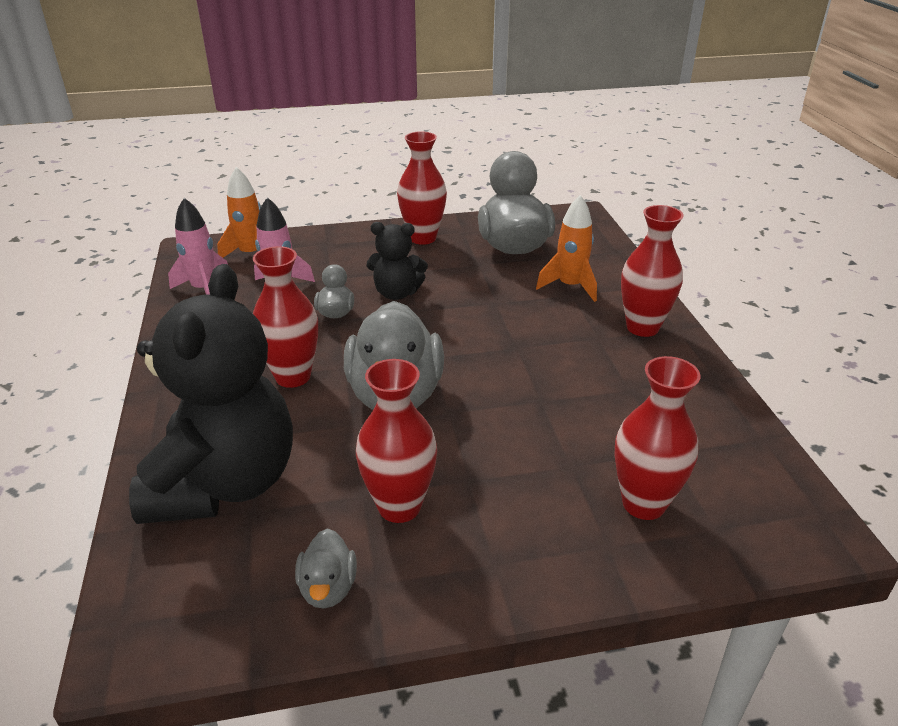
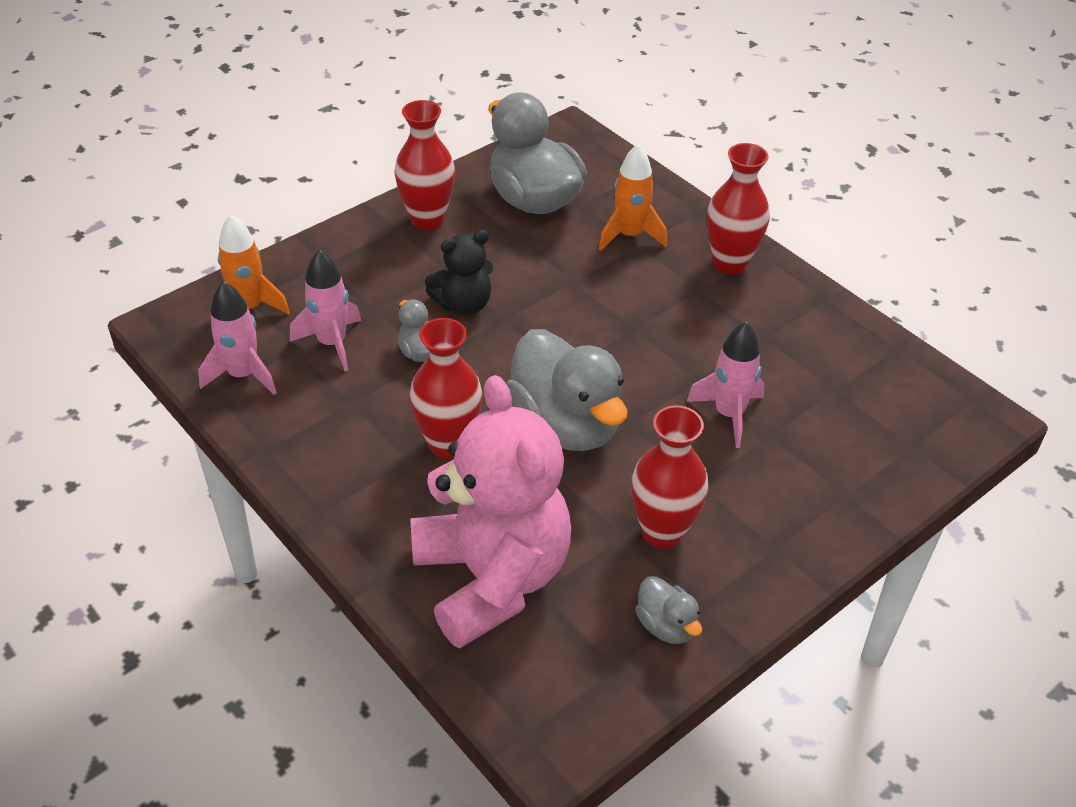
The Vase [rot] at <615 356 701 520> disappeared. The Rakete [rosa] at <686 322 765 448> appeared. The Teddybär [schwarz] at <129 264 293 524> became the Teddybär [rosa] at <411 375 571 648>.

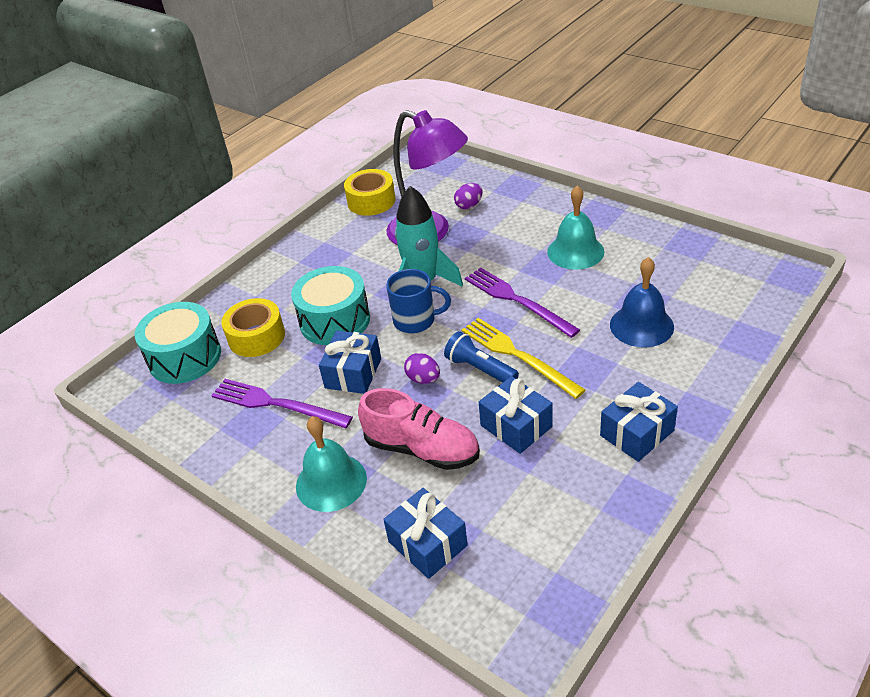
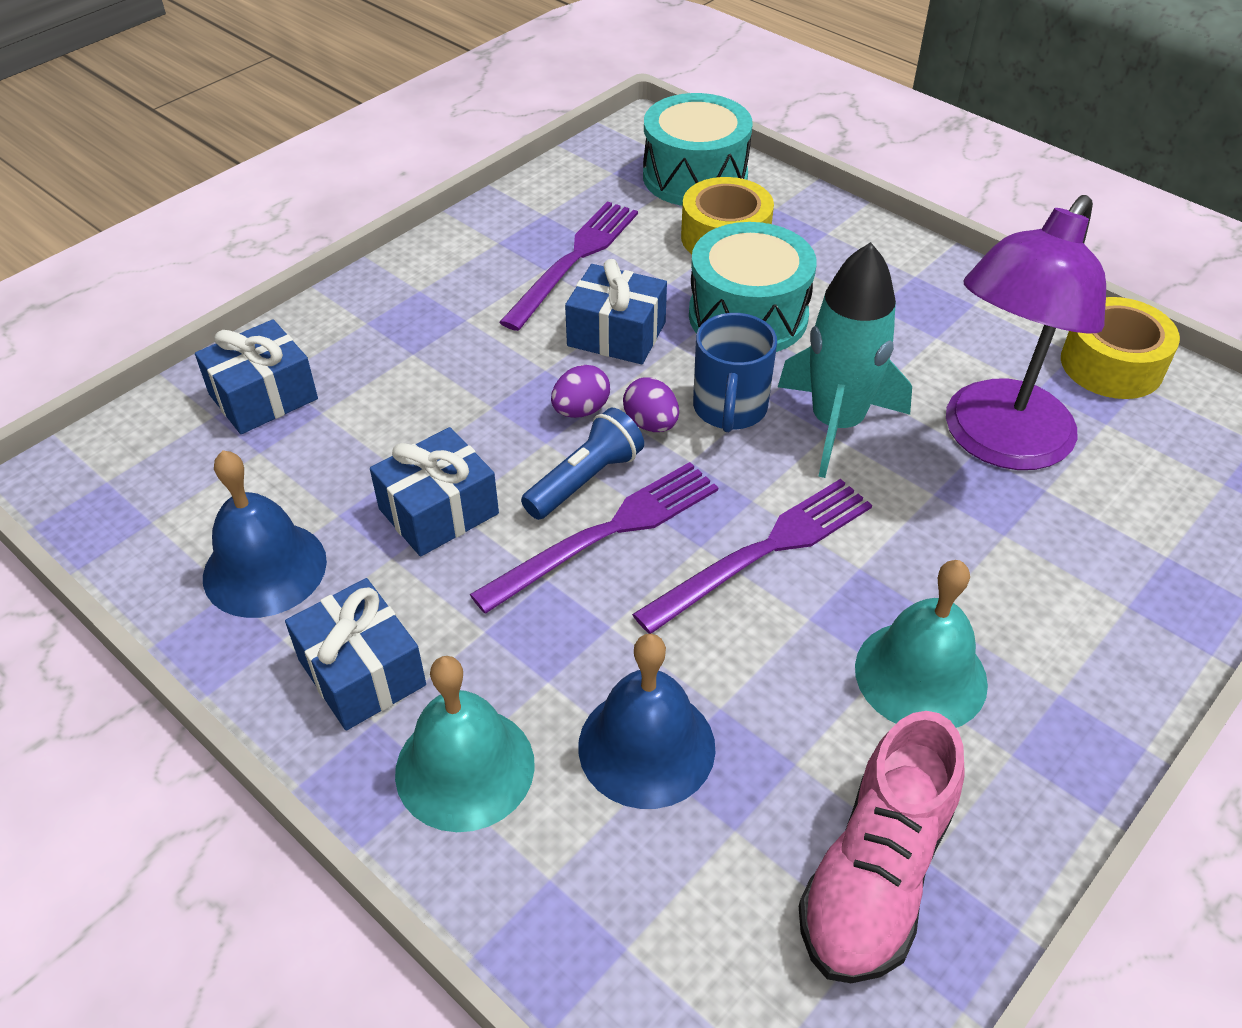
The Glocke [blau] at <203 450 327 618> appeared. The Glocke [türkis] moved from <296 416 367 512> to <395 656 535 832>. The Schuh [rosa] moved from <358 388 479 470> to <799 711 965 983>. The Ei [lila] moved from <454 183 483 209> to <623 378 679 432>. The Gabel [gelb] at <461 318 586 399> became the Gabel [lila] at <470 462 718 614>.

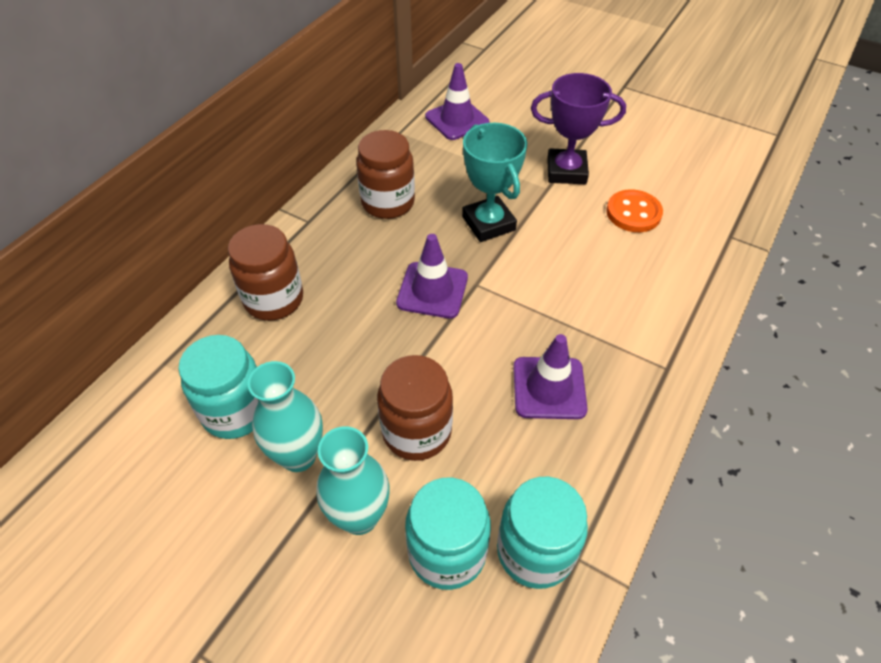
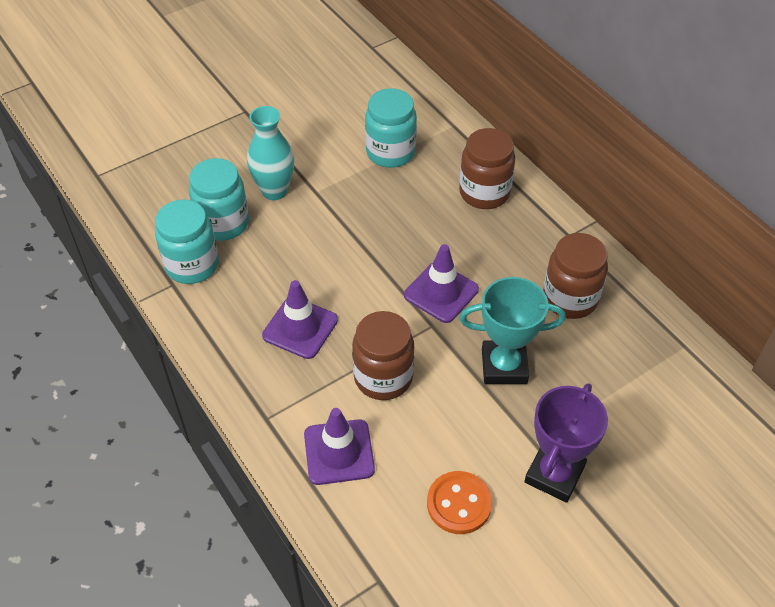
The Vase [türkis] at <247 361 323 472> disappeared. The Einmachglas [braun] moved from <377 355 453 461> to <352 311 415 400>. The Leitkegel [lila] moved from <425 63 489 140> to <304 408 375 485>.

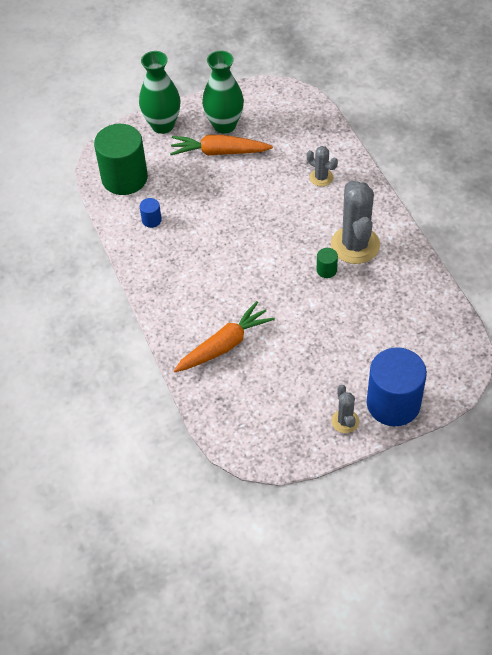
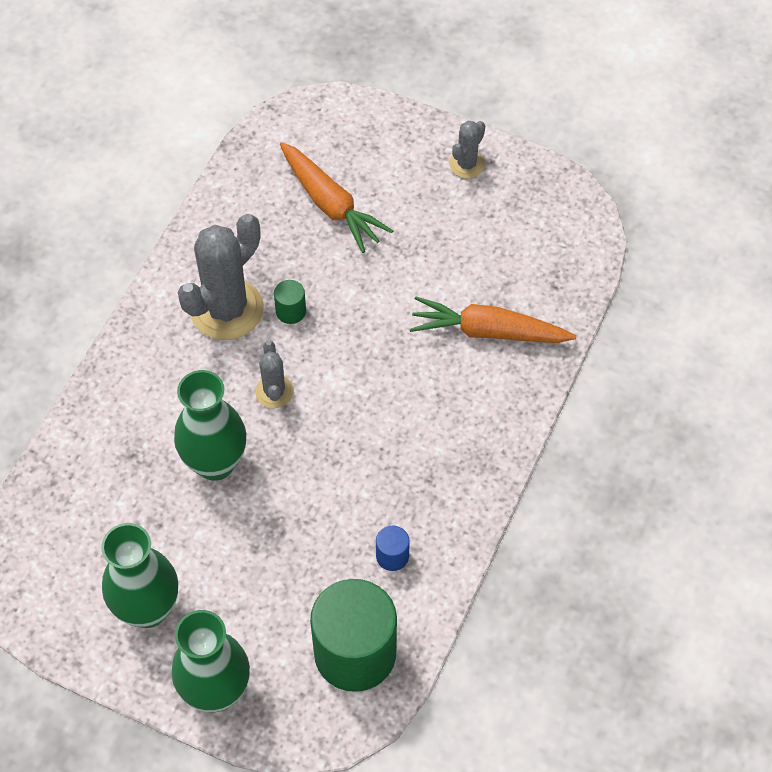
The Vollzylinder [blau] at <367 347 427 426> disappeared. The Vase [grün] at <174 370 246 481> appeared. The Karotte [orange] moved from <170 135 273 156> to <280 142 393 253>. The Kaktus [grau] moved from <307 146 338 186> to <255 341 294 408>.

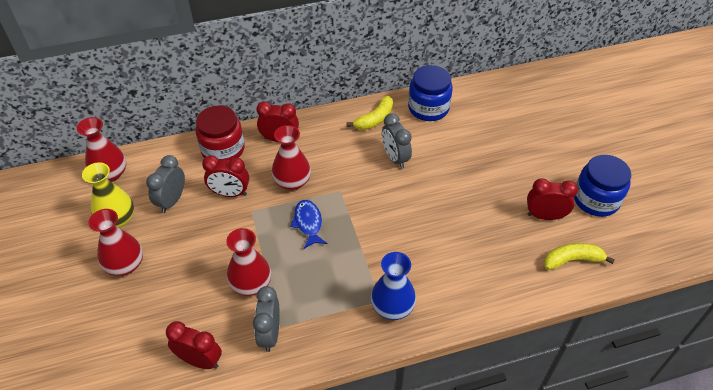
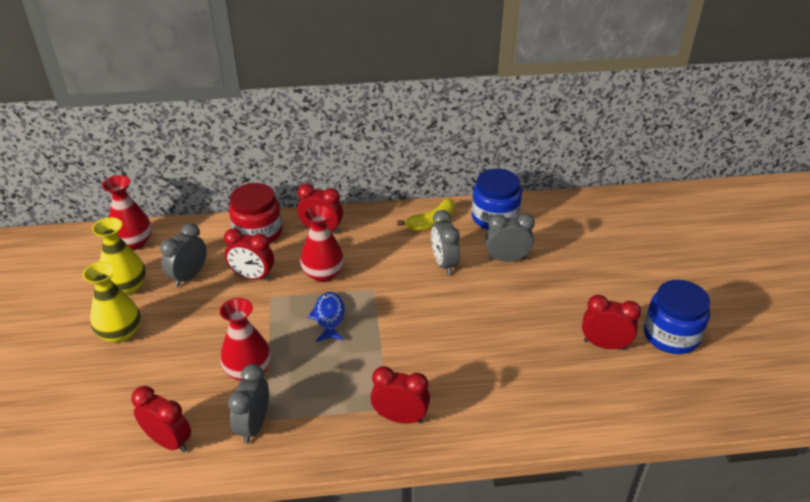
The Banane [gelb] at <544 243 615 270> disappeared. The Wecker [grau] at <485 214 535 262> appeared. The Vase [blau] at <371 252 416 320> was replaced by the Wecker [rot] at <370 366 430 424>. The Vase [rot] at <88 209 143 276> became the Vase [gelb] at <83 261 141 343>.

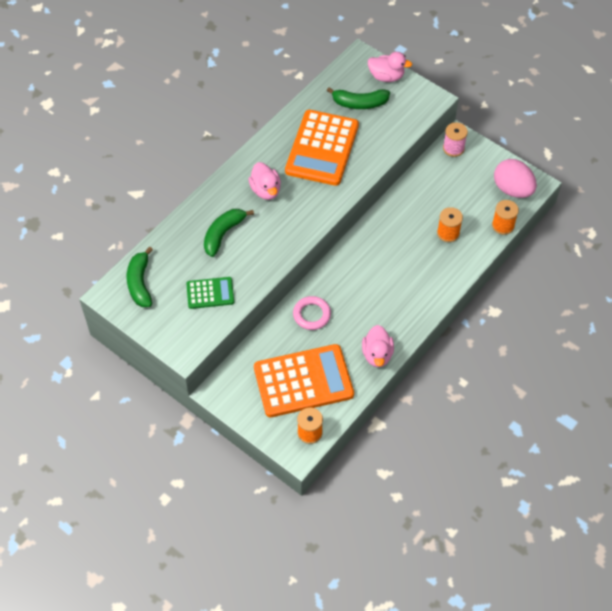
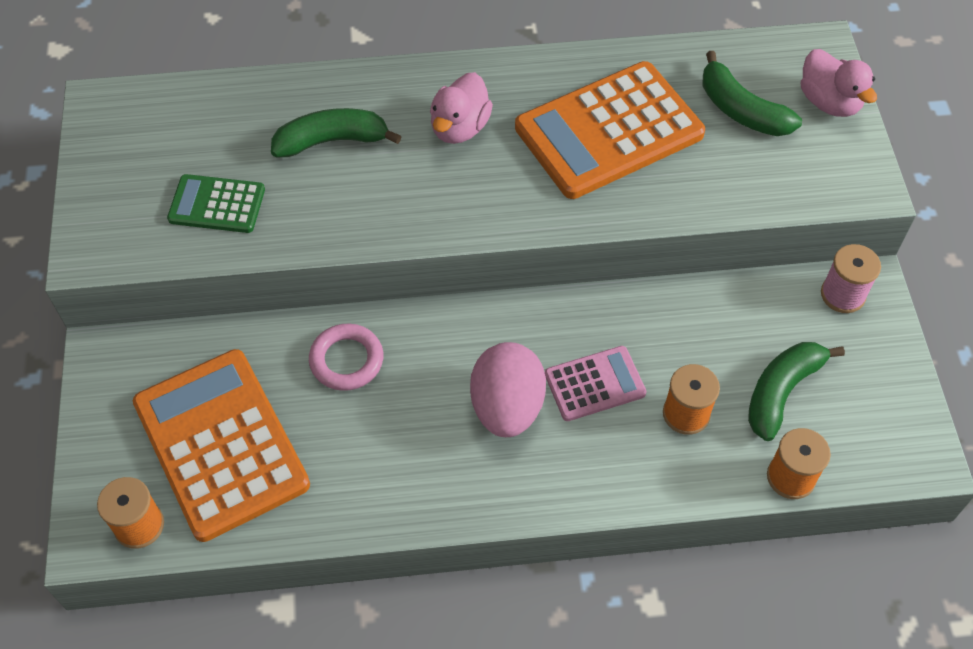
The Ente [rosa] at <362 325 394 367> disappeared. The Taschenrechner [rosa] at <545 346 647 421> appeared. The Banane [grün] moved from <127 247 153 307> to <748 342 845 441>. The Ei [rosa] moved from <494 159 537 198> to <470 342 546 437>. The Taschenrechner [grün] at <186 277 234 309> turned 150 degrees clockwise. The Taschenrechner [orange] at <254 344 354 417> turned 150 degrees counterclockwise.

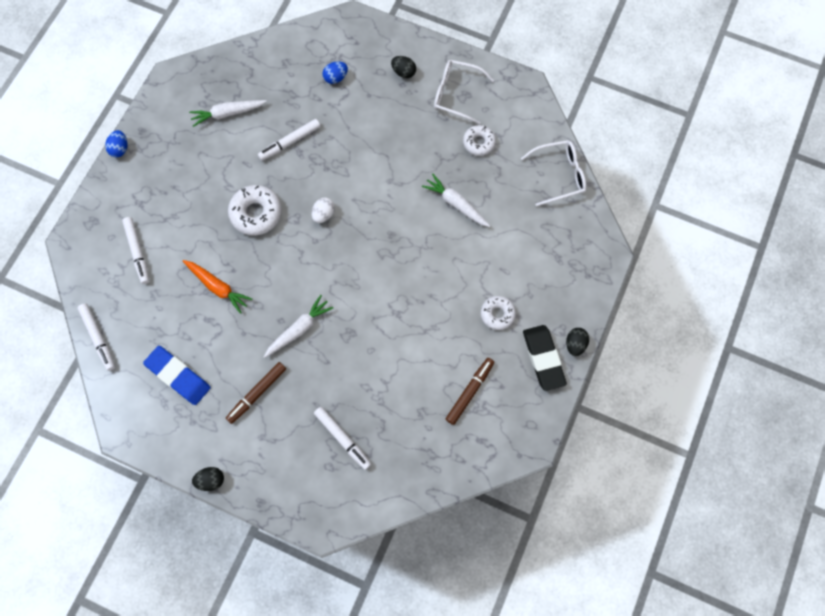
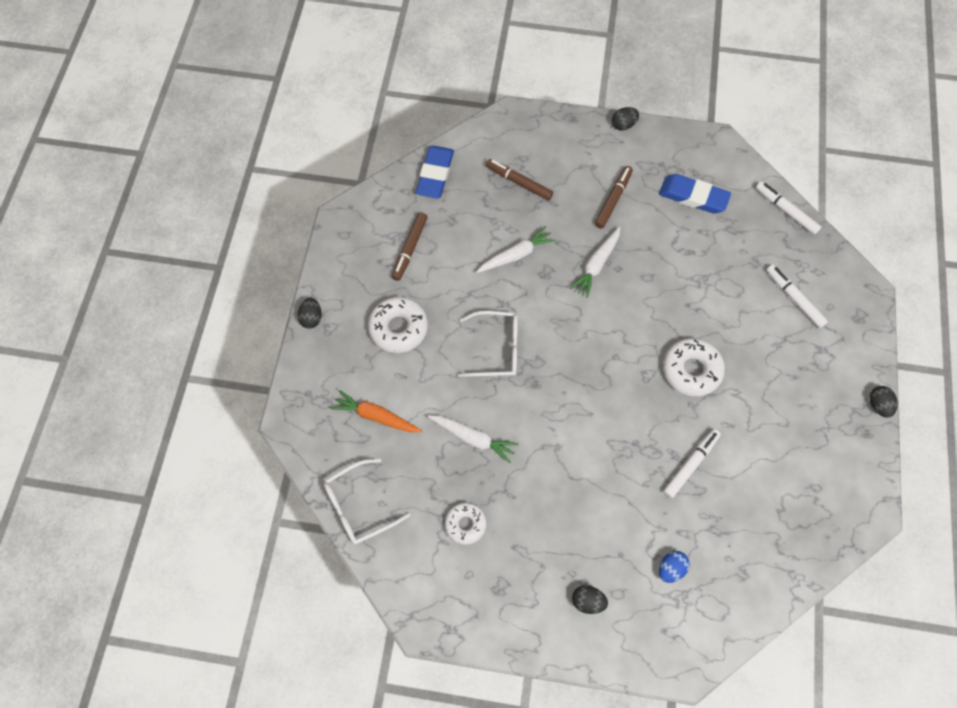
The Ei [weiß] at <312 197 335 223> disappeared. The Radiergummi [schwarz] at <523 325 567 391> disappeared. The Radiergummi [blau] at <416 146 454 198> appeared. The Karotte [orange] moved from <183 260 252 314> to <331 390 422 432>. The Karotte [weiß] moved from <189 100 267 127> to <476 226 556 273>. The Brille [weiß] moved from <434 60 494 125> to <458 311 518 377>. The Ei [blau] at <105 130 127 157> became the Ei [schwarz] at <869 386 898 418>. The Filzstift [weiß] at <314 407 371 470> became the Filzstift [braun] at <486 159 553 200>. The Donut [weiß] at <481 296 516 330> changed to 1.57 times the size.

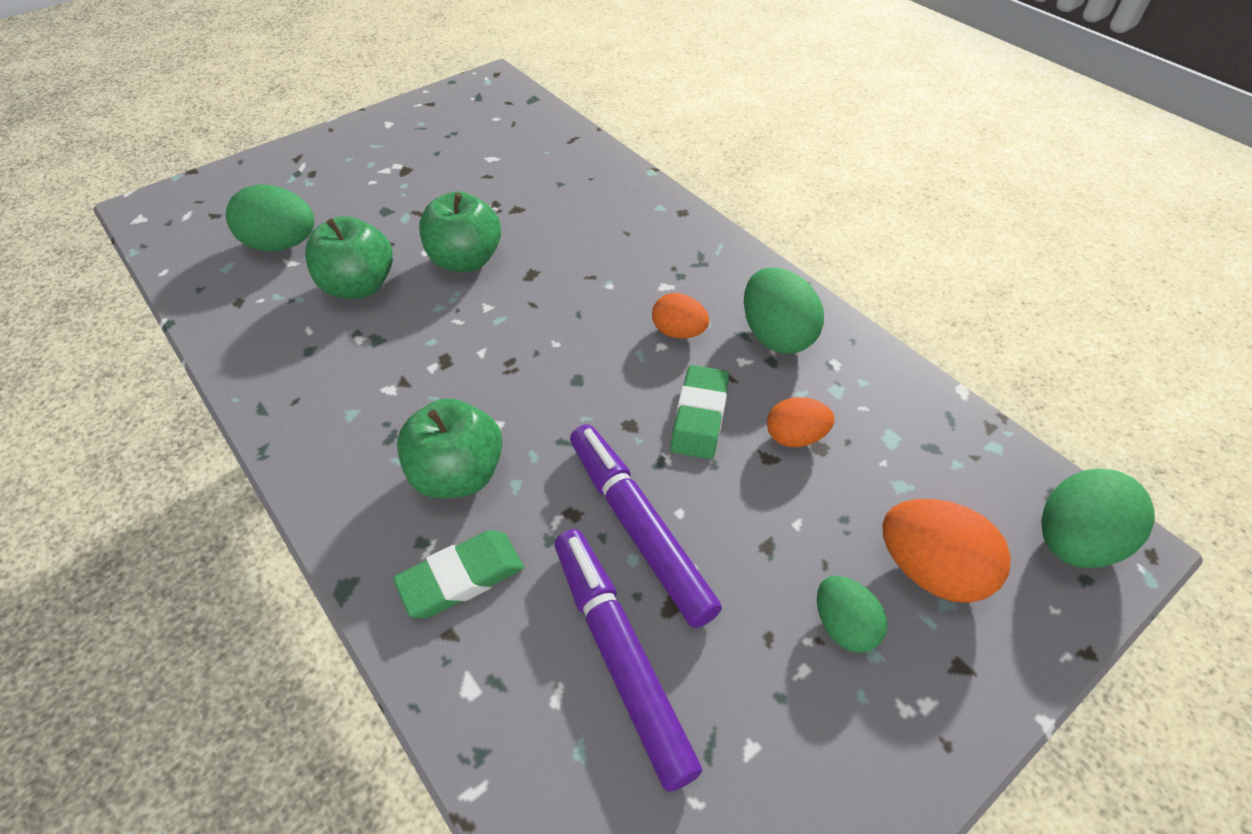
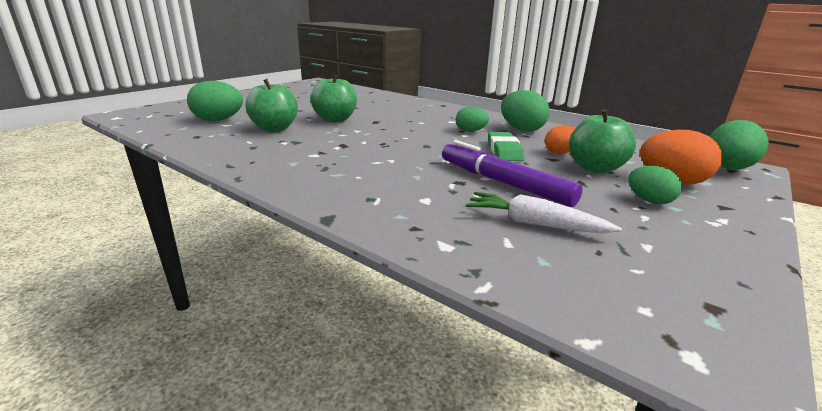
The Radiergummi [grün] at <393 530 524 618> disappeared. The Apfel [grün] moved from <397 398 503 498> to <569 109 636 173>. The Filzstift [lila] at <555 529 702 792> was replaced by the Karotte [weiß] at <466 192 622 233>. The Ei [orange] at <652 293 709 338> became the Ei [grün] at <456 107 489 132>.

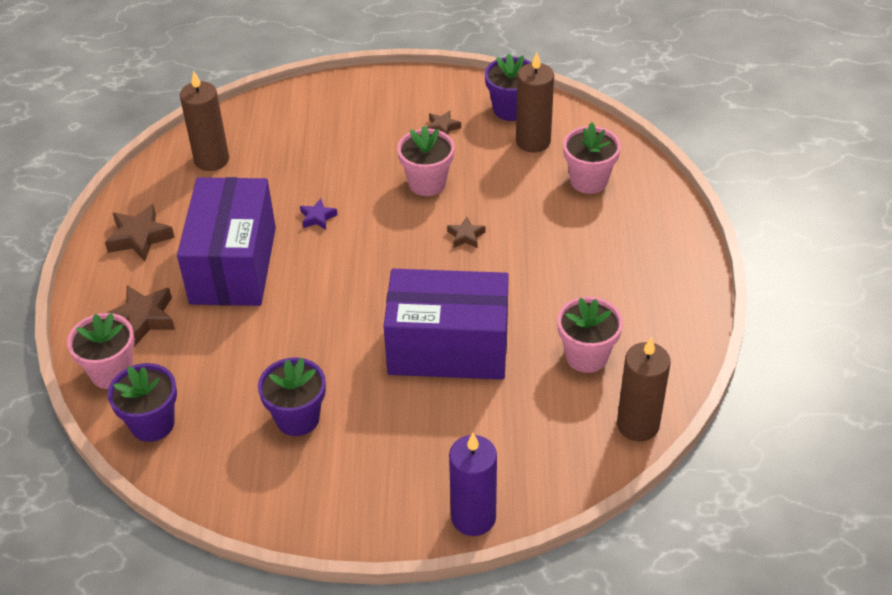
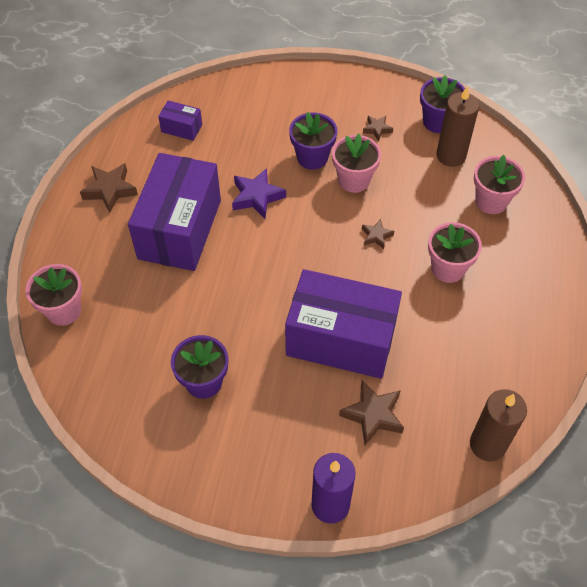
The Stern [braun] moved from <106 285 175 347> to <339 381 404 445>. The Blumentopf [lila] moved from <108 363 177 442> to <289 112 338 170>. The Blumentopf [rosa] moved from <557 297 623 373> to <428 222 482 283>. The Kerze [braun] at <180 70 229 171> was replaced by the Schachtel [lila] at <158 100 202 141>. The Stern [lila] at <300 199 338 230> changed to 1.75 times the size.

